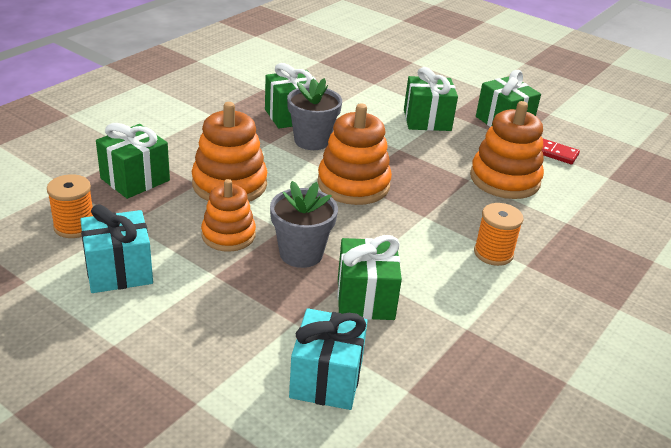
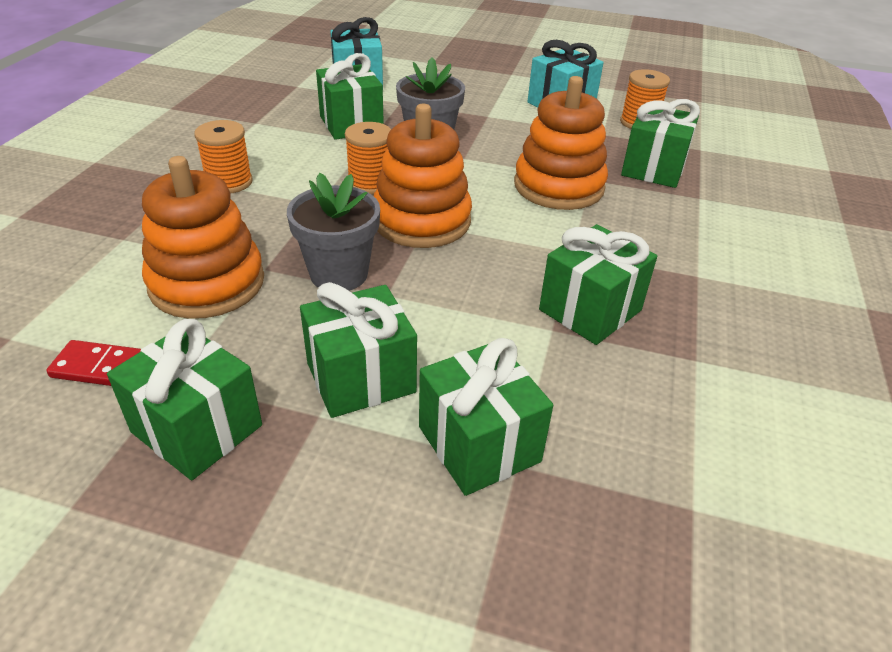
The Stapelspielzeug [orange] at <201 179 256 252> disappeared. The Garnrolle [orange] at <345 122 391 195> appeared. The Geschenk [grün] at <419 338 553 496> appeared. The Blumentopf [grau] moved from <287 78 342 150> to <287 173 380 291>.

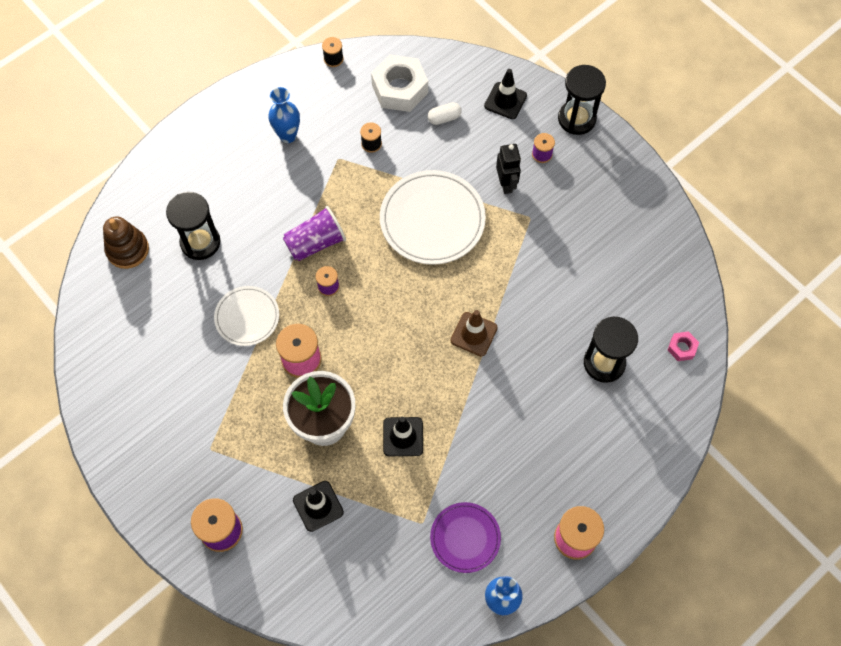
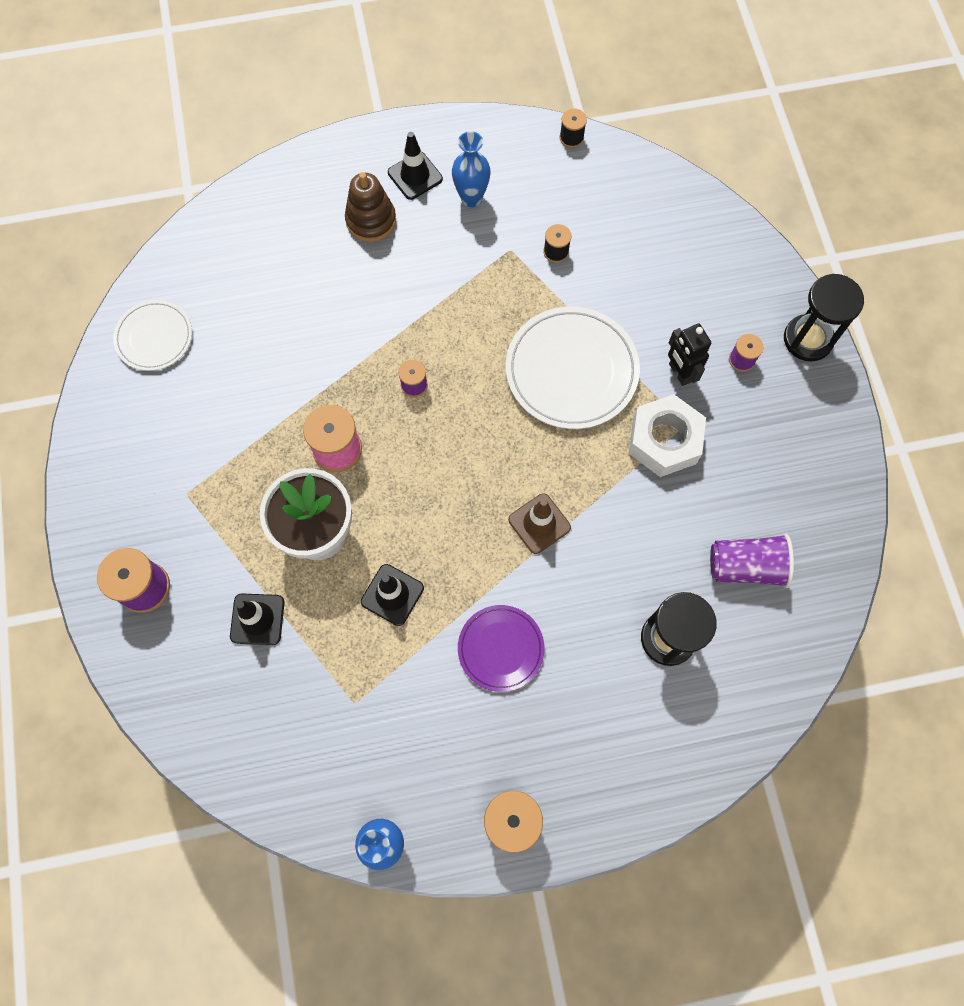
The Sanduhr [schwarz] at <166 192 220 260> disappeared. The Kapsel [weiß] at <428 102 462 125> disappeared. The Sechskantmutter [rosa] at <668 331 699 361> disappeared. The Stapelspielzeug [braun] moved from <103 217 149 269> to <345 172 396 242>. The Teller [weiß] moved from <214 286 279 346> to <113 300 192 371>. The Becher [lila] moved from <283 206 346 261> to <710 533 794 588>. The Sechskantmutter [weiß] moved from <371 55 428 112> to <629 394 706 477>. The Teller [lila] moved from <430 502 501 573> to <458 605 544 692>. The Leitkegel [schwarz] moved from <484 69 527 119> to <388 132 443 200>. The Roboter [schwarz] at <496 144 521 194> turned 135 degrees clockwise.

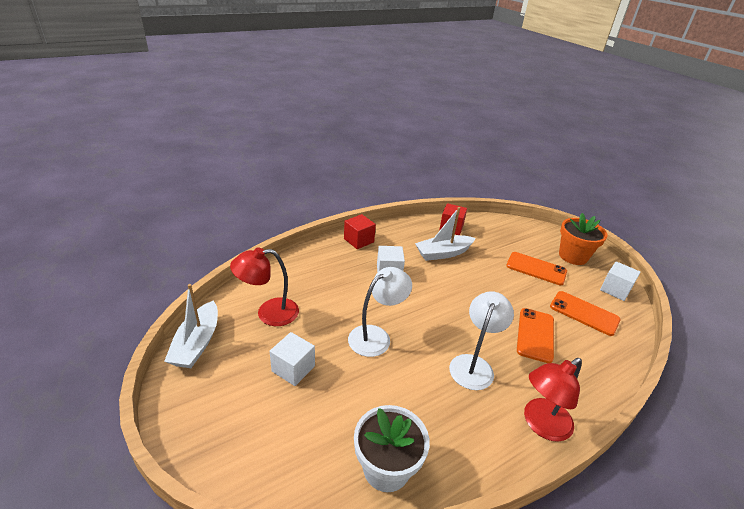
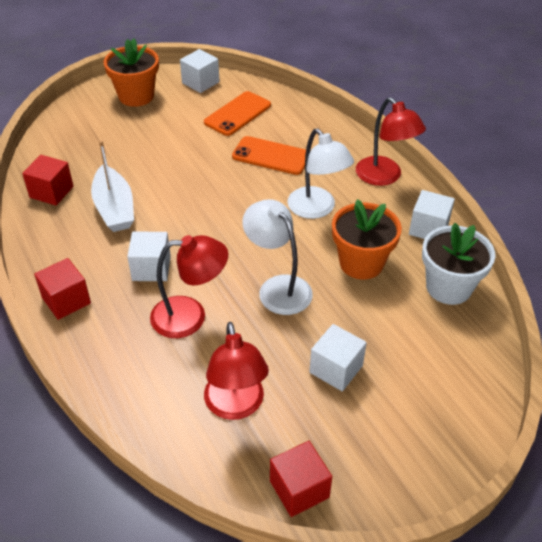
The Handy [orange] at <506 252 567 285> disappeared. The Lampe [rot] at <150 235 228 338> appeared. The Blumentopf [orange] at <332 199 402 279> appeared. The Kubus [weiß] at <409 190 455 239> appeared. The Boot [weiß] at <164 284 218 368> was replaced by the Kubus [rot] at <270 441 332 517>. The Lampe [weiß] at <449 291 514 390> turned 150 degrees counterclockwise.

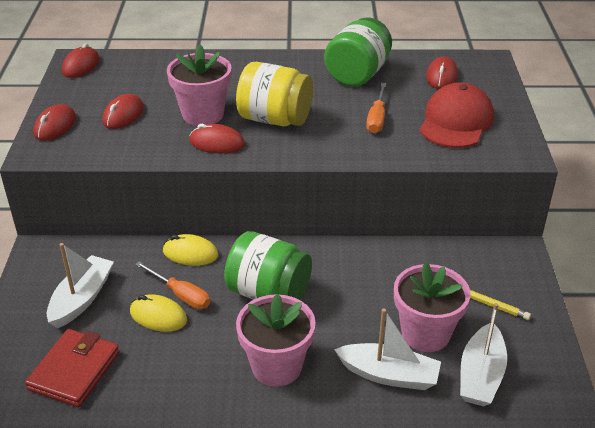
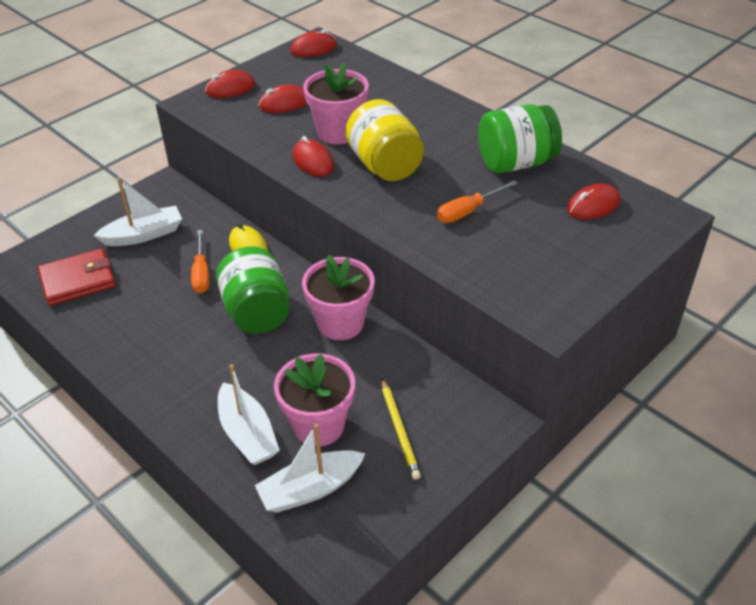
The Computermaus [gelb] at <130 294 187 332> disappeared. The Kappe [rot] at <419 82 494 148> disappeared. The Blumentopf [rosa] moved from <236 294 316 387> to <302 255 374 340>.

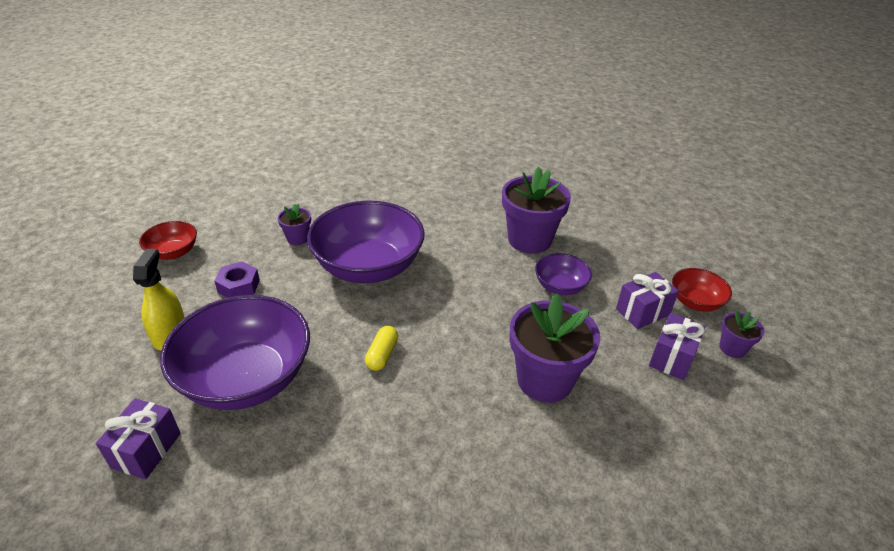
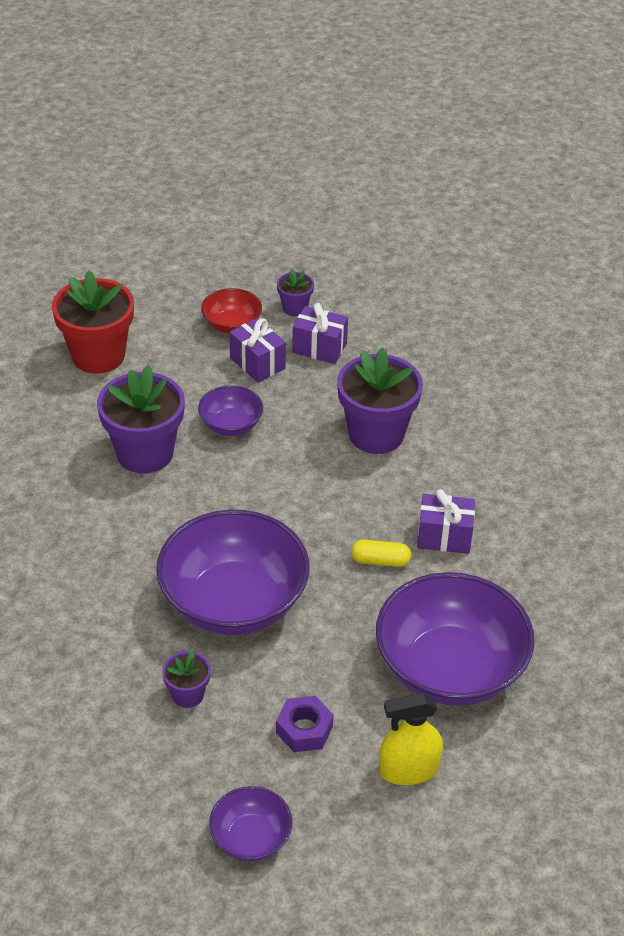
The Blumentopf [rot] at <52 271 134 374> appeared. The Geschenk [lila] moved from <96 398 181 479> to <417 489 475 554>. The Schüssel [rot] at <139 221 197 260> became the Schüssel [lila] at <209 786 292 862>.

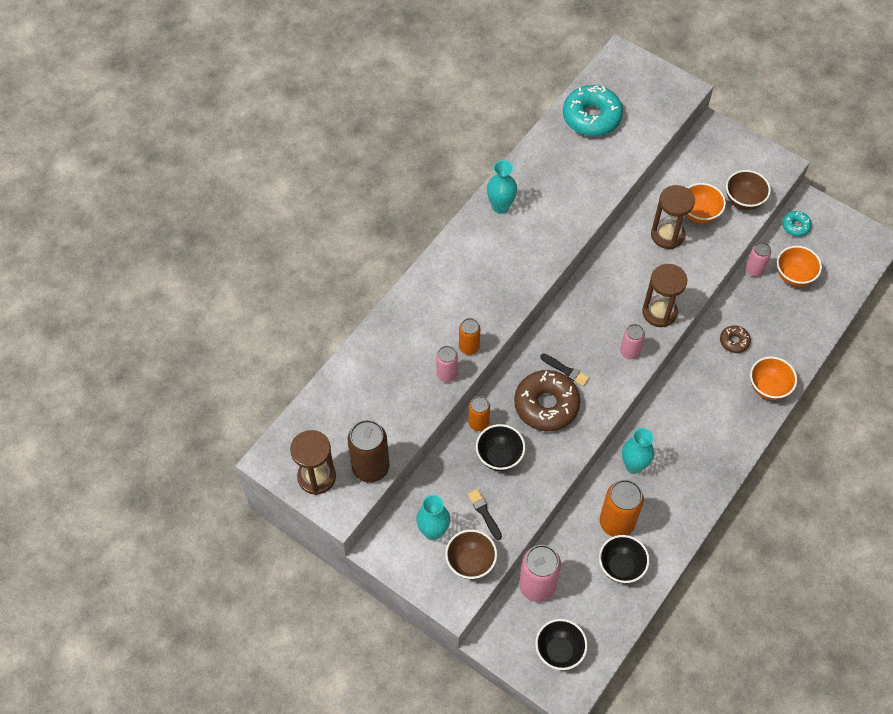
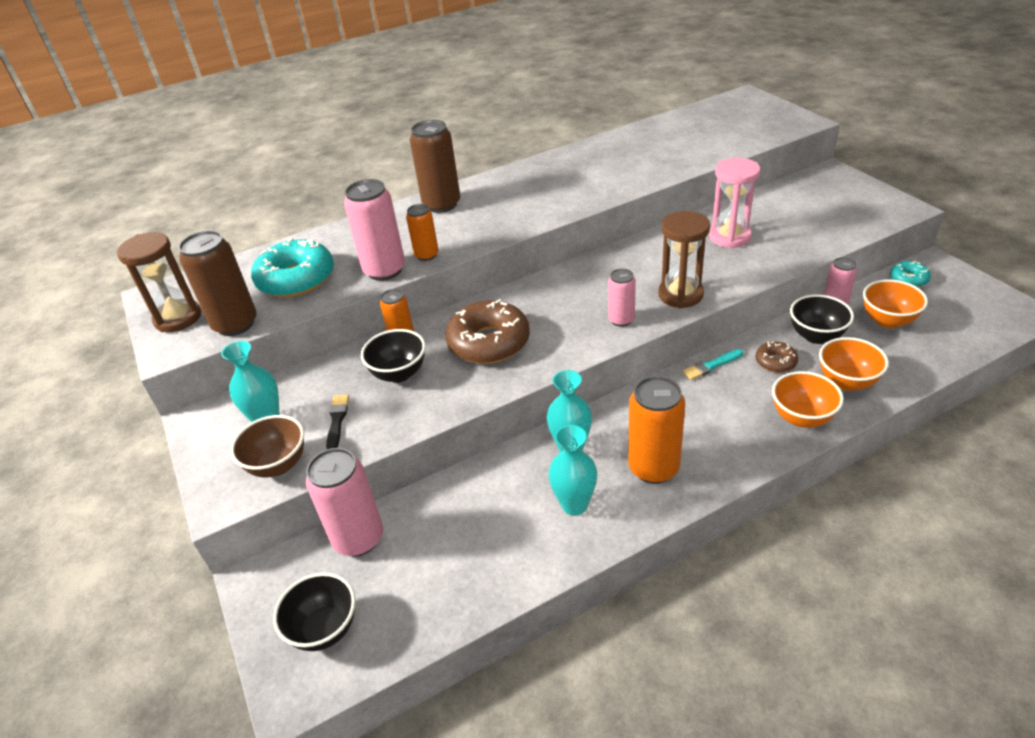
The Pinsel [schwarz] at <540 353 589 386> disappeared. The Schüssel [braun] at <726 170 771 210> disappeared. The Dose [braun] at <410 120 460 213> appeared. The Pinsel [türkis] at <683 349 743 380> appeared. The Vase [türkis] moved from <487 160 517 214> to <549 425 597 516>. The Donut [türkis] moved from <563 85 623 136> to <251 238 334 298>. The Schüssel [schwarz] moved from <599 535 650 583> to <790 294 854 344>. The Dose [orange] moved from <600 480 644 537> to <628 376 685 484>. The Schüssel [orange] moved from <686 183 726 224> to <819 337 889 391>. The Sanduhr [braun] at <651 185 695 249> became the Sanduhr [rosa] at <709 158 760 248>. The Dose [rosa] at <436 346 458 382> changed to 1.72 times the size.

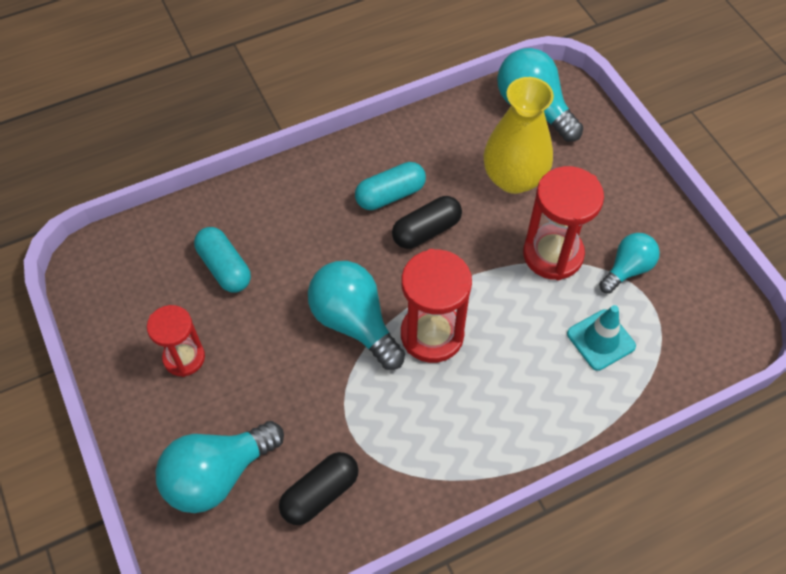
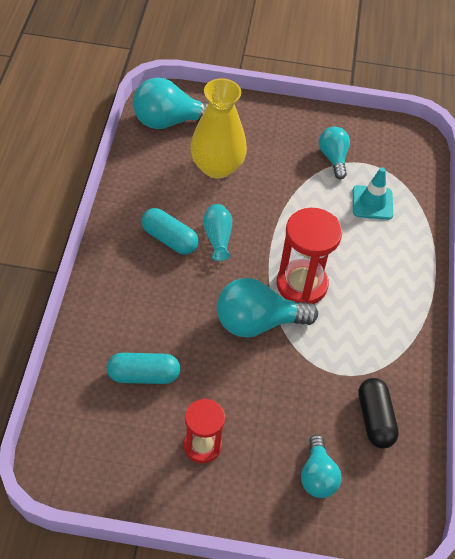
The Sanduhr [rot] at <523 166 604 280> disappeared. The Kapsel [schwarz] at <392 196 462 249> was replaced by the Vase [türkis] at <203 204 232 261>. The Kapsel [türkis] at <355 162 426 210> turned 60 degrees counterclockwise. The Glühbirne [türkis] at <155 421 284 513> changed to 0.61 times the size.

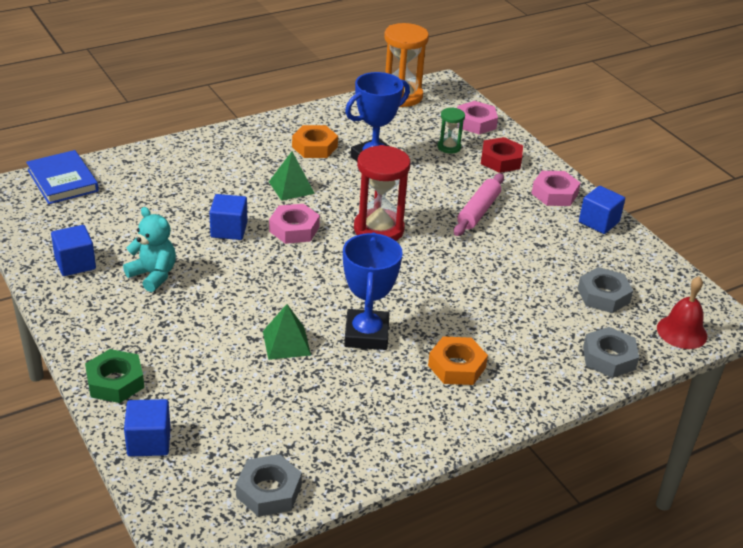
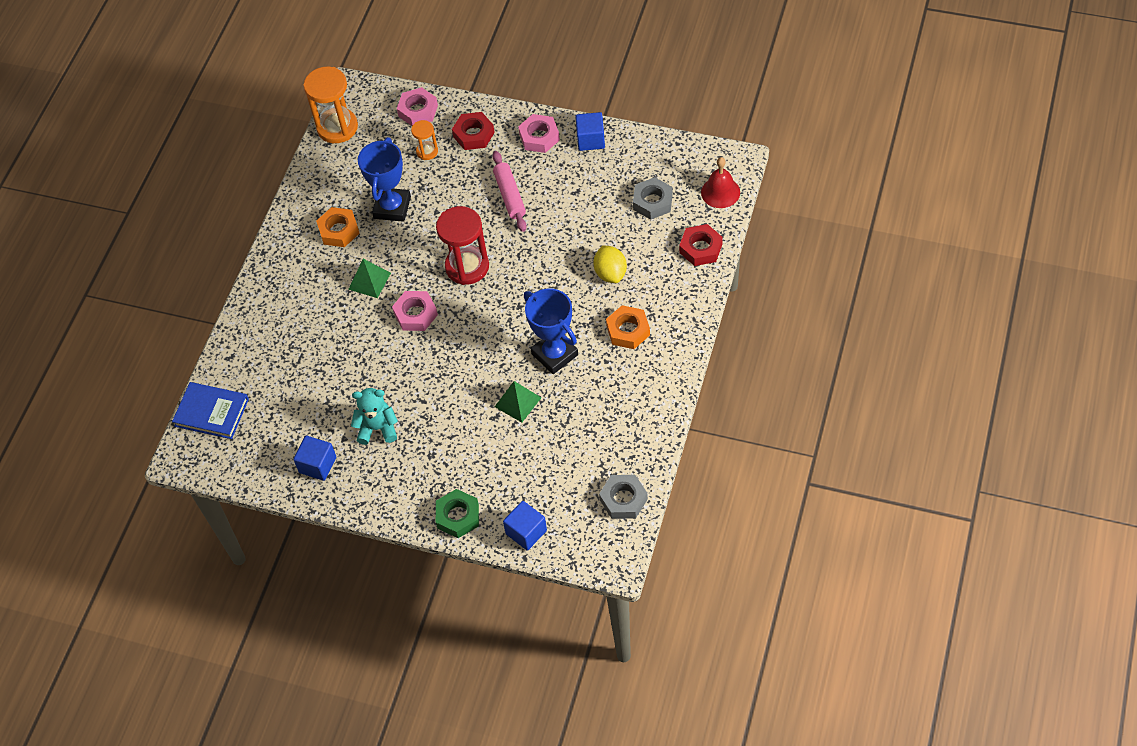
The Kubus [blau] at <209 194 247 240> disappeared. The Zitrone [gelb] at <593 245 627 283> appeared. The Sanduhr [grün] at <438 107 465 154> became the Sanduhr [orange] at <411 120 438 160>. The Sechskantmutter [grau] at <583 327 639 378> became the Sechskantmutter [rot] at <679 224 723 266>.

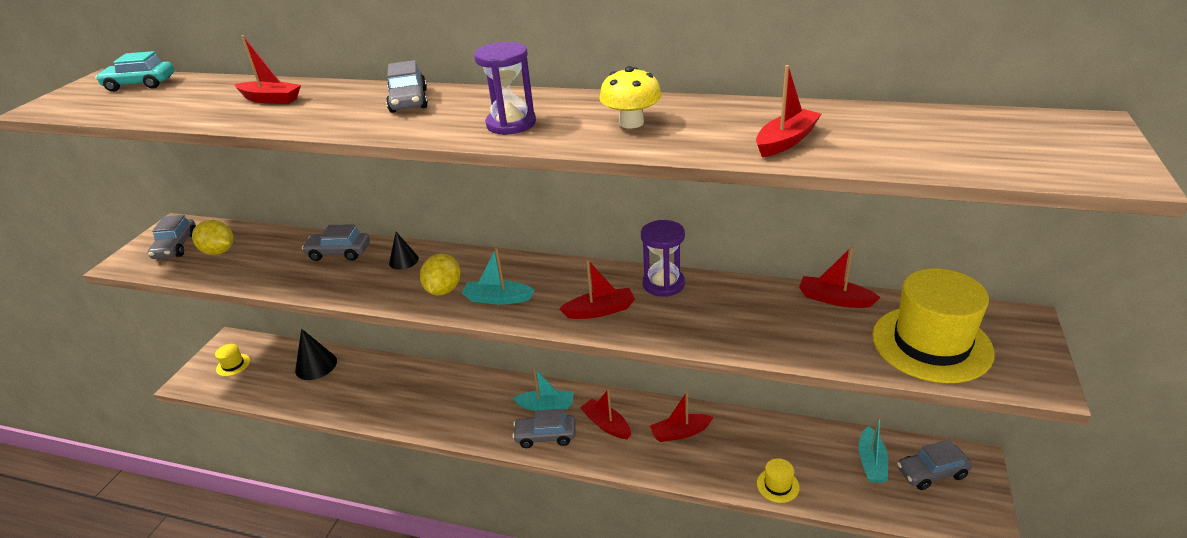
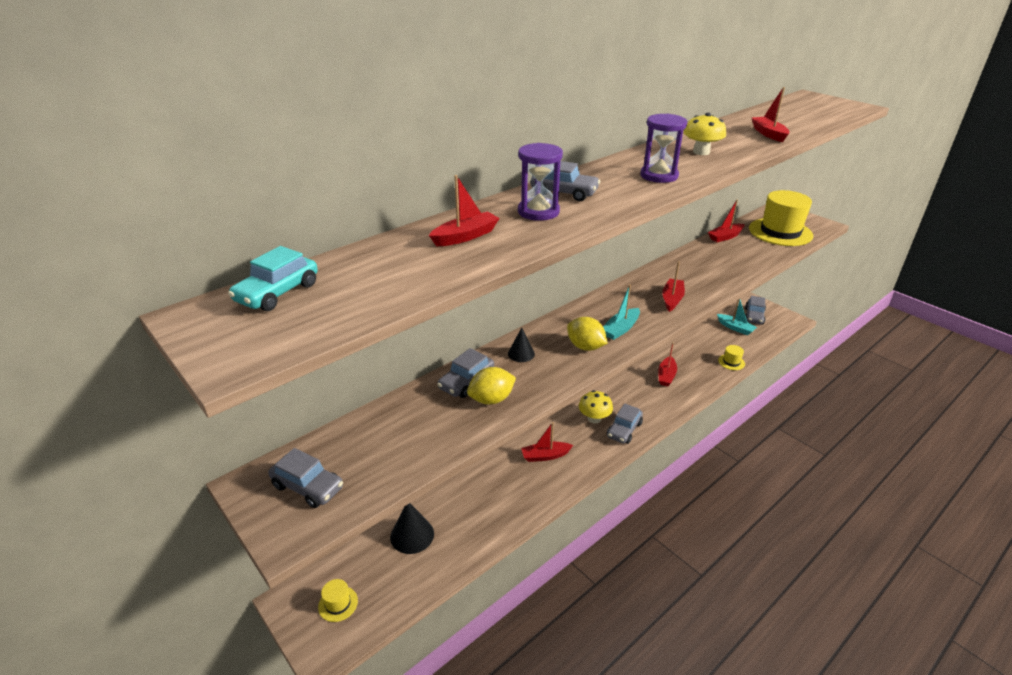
The Zitrone [gelb] moved from <192 220 234 255> to <467 367 516 404>. The Boot [rot] moved from <580 389 631 439> to <521 422 573 462>. The Sanduhr [lila] moved from <641 220 685 297> to <518 143 563 221>. The Boot [türkis] at <512 367 574 411> was replaced by the Pilz [gelb] at <579 390 613 423>.

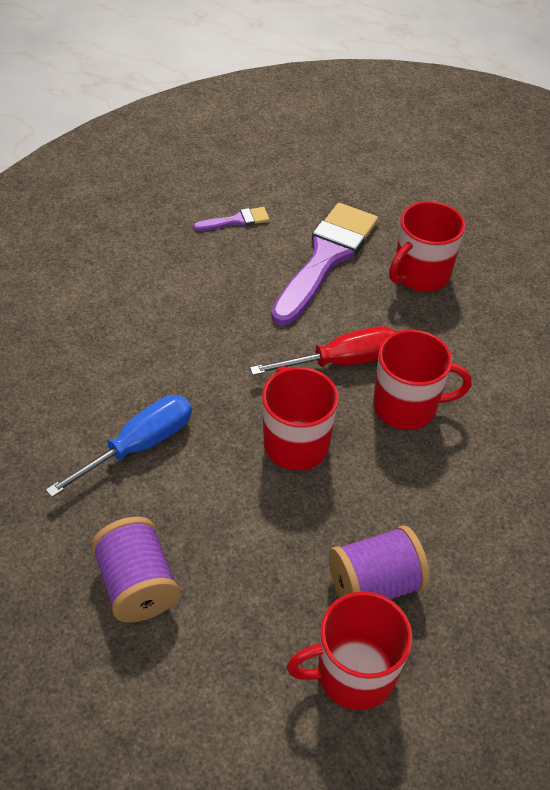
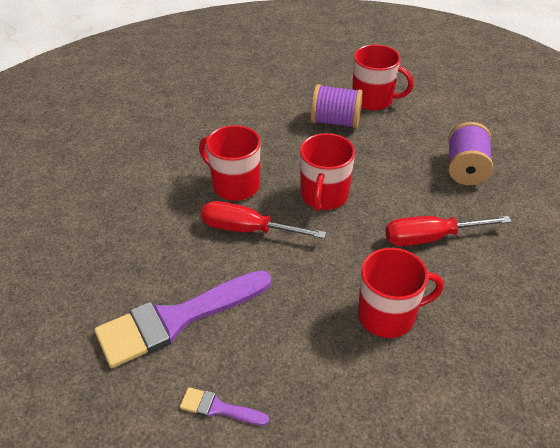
The Tasse [rot] moved from <389 201 465 292> to <358 248 444 338>. The Schraubenzieher [blau] at <46 395 192 497> became the Schraubenzieher [rot] at <385 216 512 246>.

